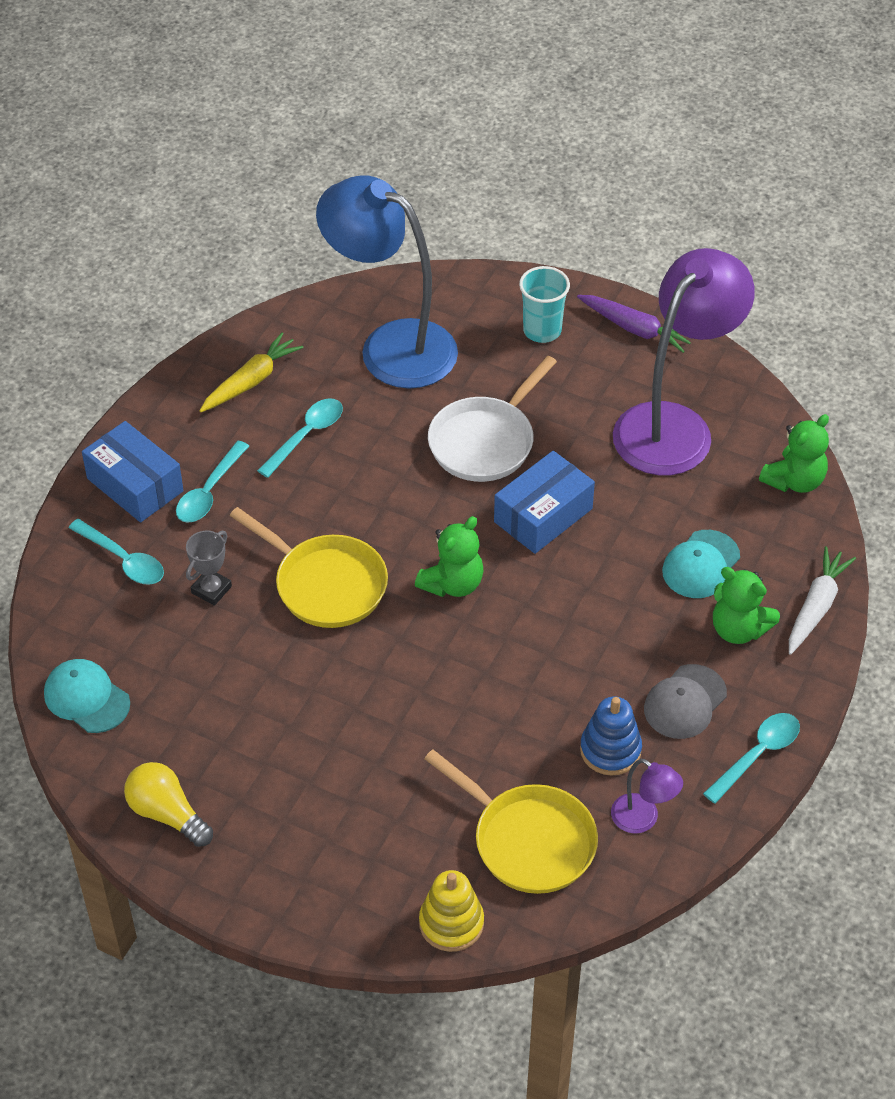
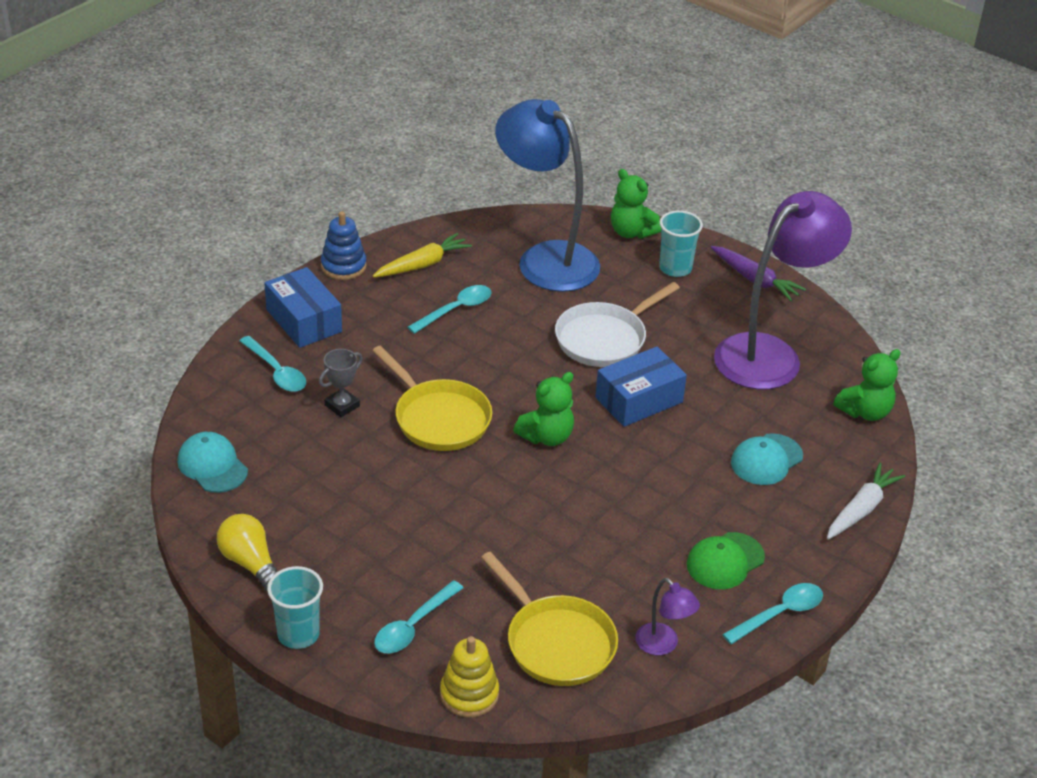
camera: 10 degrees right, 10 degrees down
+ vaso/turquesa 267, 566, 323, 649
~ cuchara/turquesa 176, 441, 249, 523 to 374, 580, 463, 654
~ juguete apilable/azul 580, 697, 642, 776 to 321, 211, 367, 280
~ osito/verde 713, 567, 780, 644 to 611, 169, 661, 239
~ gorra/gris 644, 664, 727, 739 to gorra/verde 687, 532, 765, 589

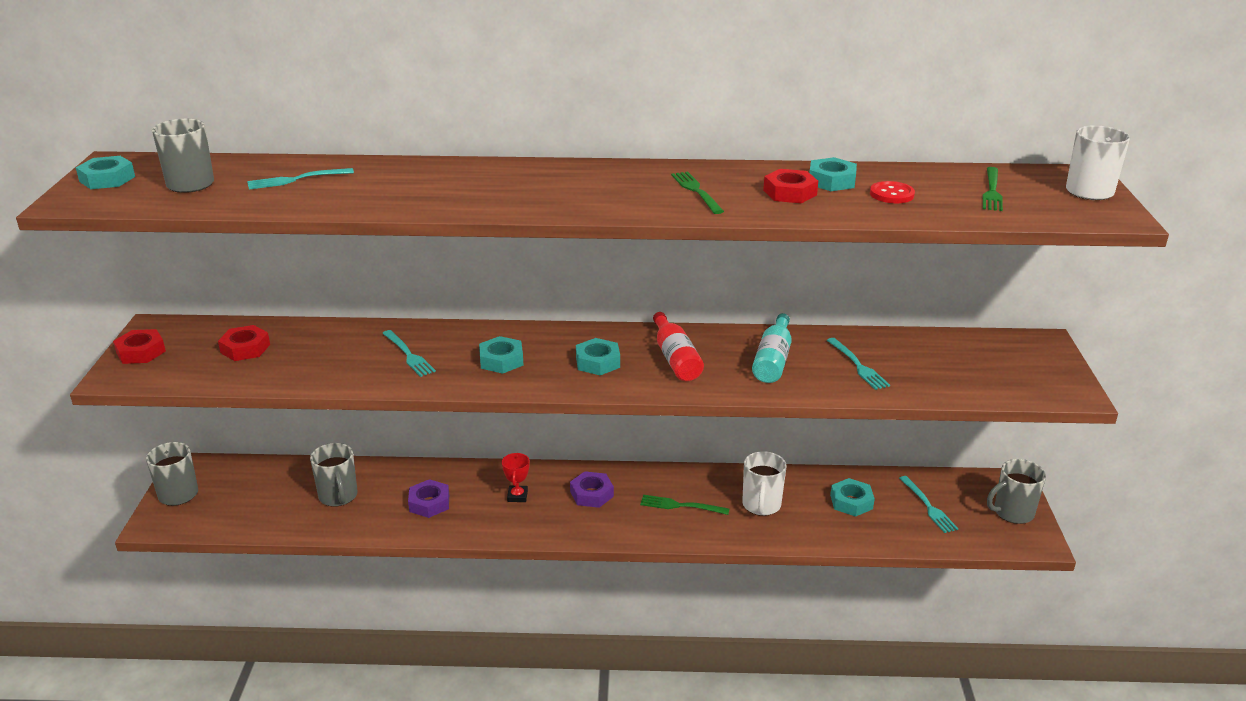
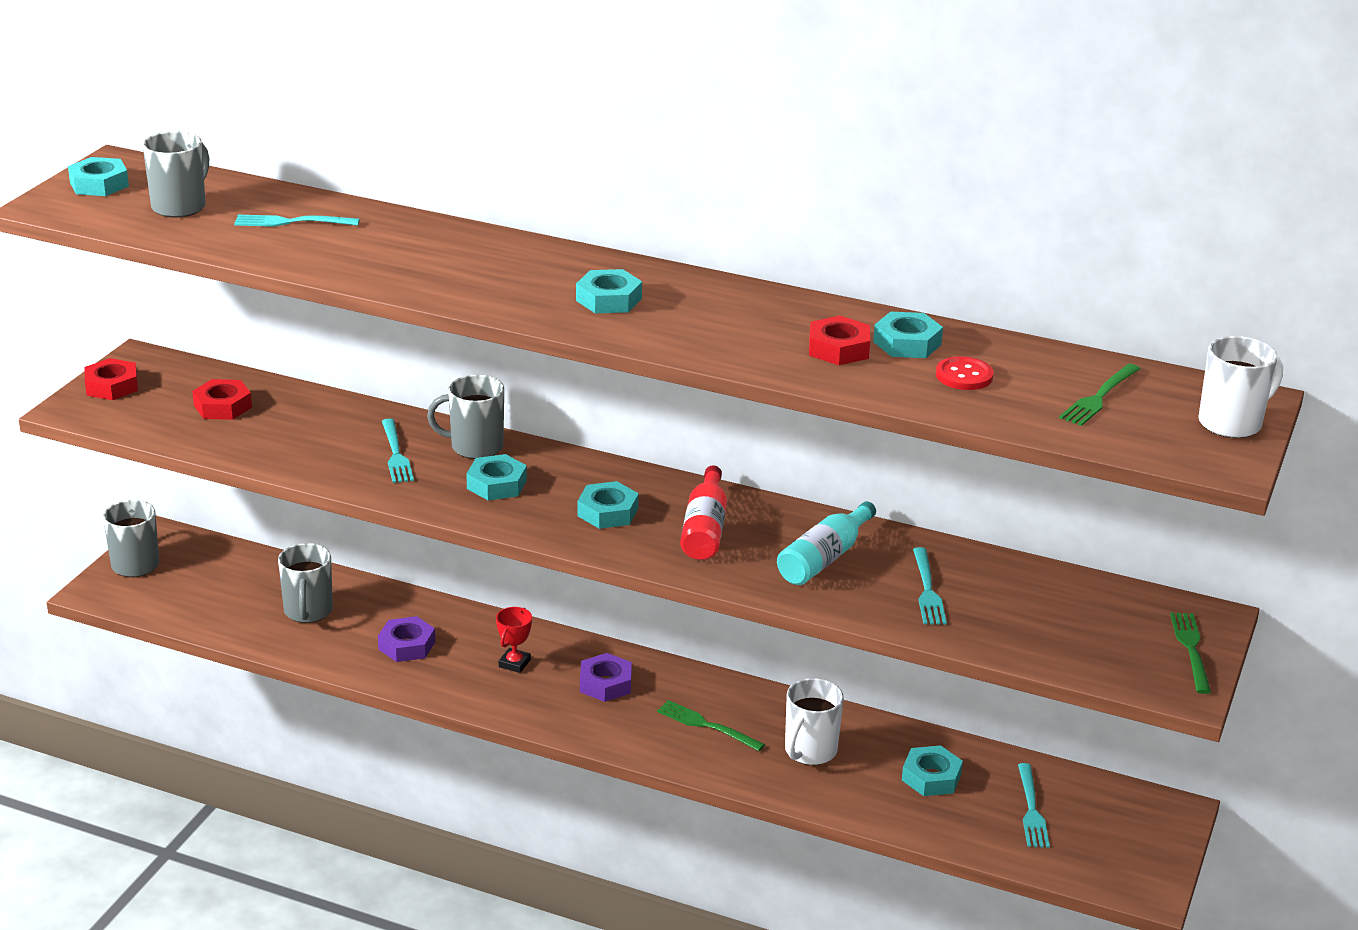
camera: 20 degrees right, 0 degrees up
+ tuerca/turquesa 576, 269, 642, 313
~ tenedor/verde 671, 172, 724, 214 to 1170, 612, 1211, 694
~ taza/gris 987, 459, 1046, 524 to 427, 375, 504, 459

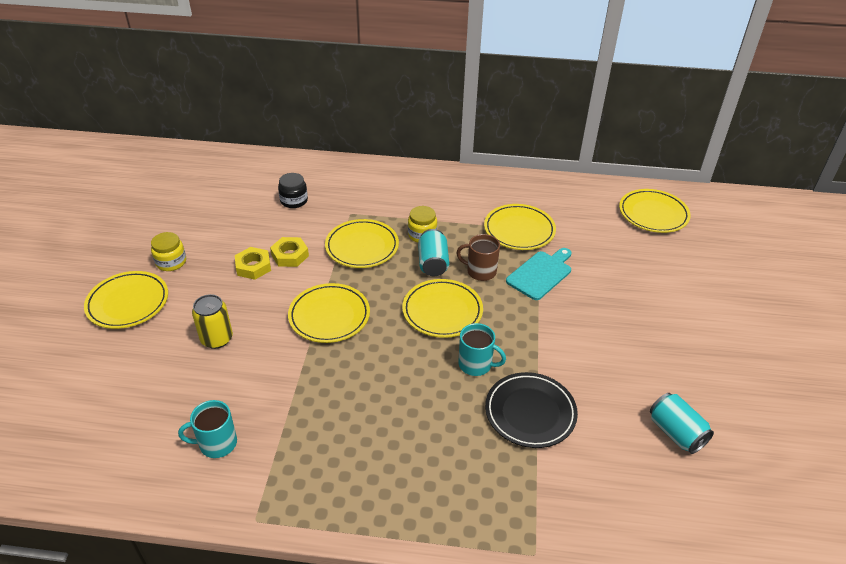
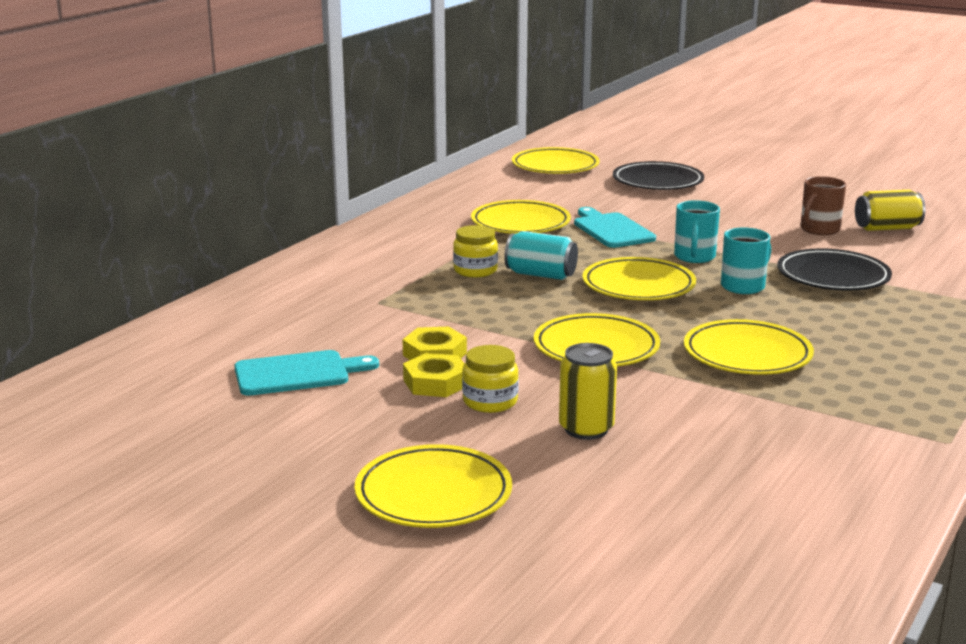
camera: 65 degrees left, 20 degrees down
- tarro/negro 278, 173, 308, 208
+ tabla de cortar/turquesa 234, 350, 379, 396
+ plato/negro 613, 161, 704, 190
~ tarro/amarillo 151, 232, 186, 271 to 462, 345, 519, 413
~ taza/turquesa 178, 400, 237, 458 to 674, 200, 720, 263
~ plato/amarillo 325, 219, 399, 268 to 684, 319, 814, 375
~ taza/marrón 456, 234, 500, 281 to 801, 176, 846, 235
~ lata/turquesa 650, 393, 714, 454 to lata/amarillo 855, 190, 926, 231

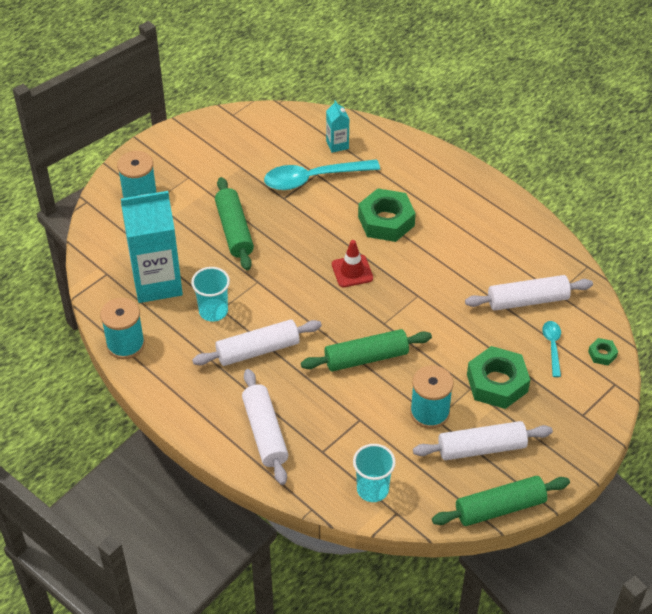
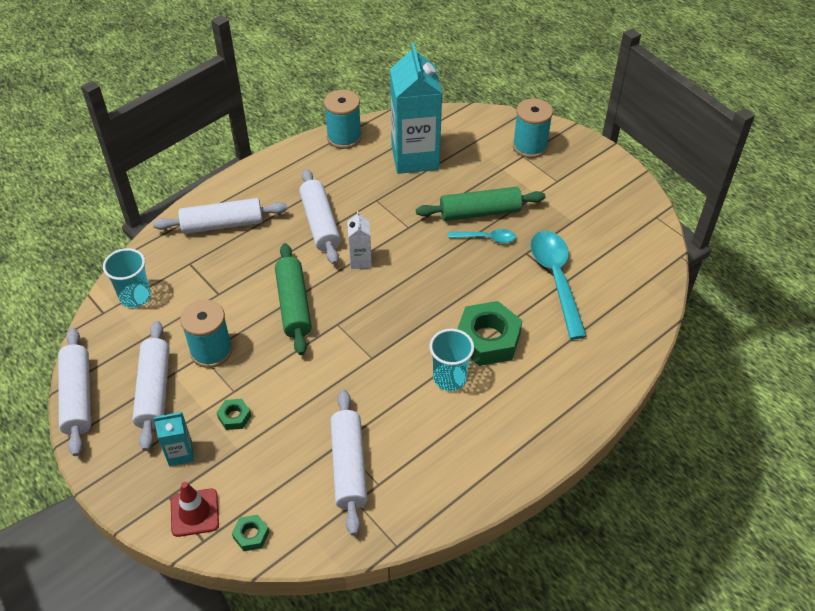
camera: 95 degrees right, 0 degrees up
+ cartón de leche/blanco 347, 211, 372, 269
~ vaso/turquesa 191, 267, 230, 322 to 429, 329, 474, 391
~ cartón de leche/turquesa 326, 100, 349, 153 to 154, 412, 194, 466
~ cono de tráfico/rojo 332, 240, 373, 287 to 171, 482, 219, 537
~ cuchara/turquesa 542, 321, 561, 377 to 448, 229, 516, 243
~ rodillo/verde 432, 476, 570, 526 to rodillo/blanco 58, 328, 91, 456
~ tuerca/verde 467, 346, 530, 409 = 216, 399, 251, 430 x0.46

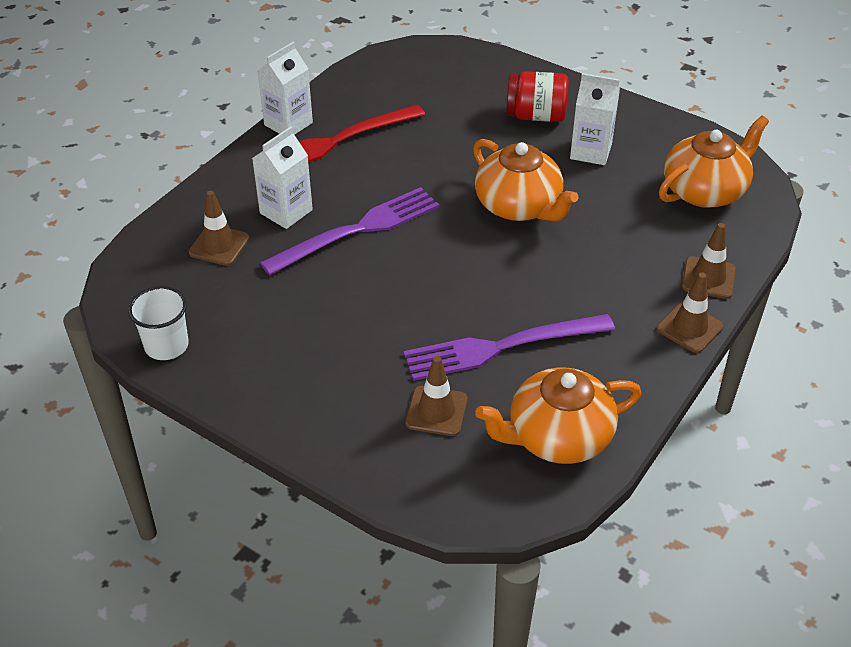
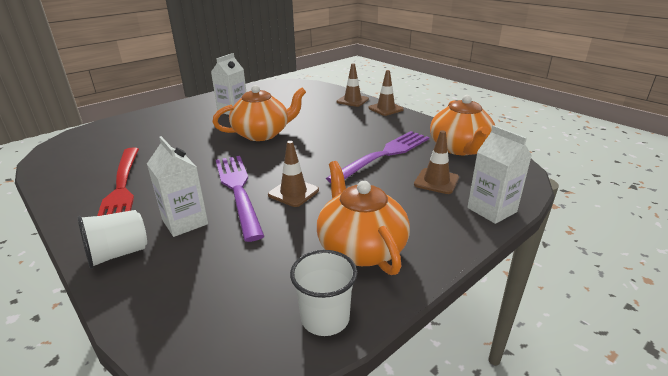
camera: 75 degrees left, 15 degrees down
- tarro/rojo 506, 71, 568, 122
+ vaso/blanco 77, 210, 147, 269
~ cono de tráfico/marrón 189, 191, 250, 266 to 268, 141, 319, 207
~ cartón de leche/blanco 258, 42, 313, 135 to 467, 125, 532, 224
~ tetera/naranja 659, 116, 769, 208 to 317, 161, 410, 275
~ tenedor/morado 404, 314, 615, 381 = 326, 131, 429, 183 135 degrees counterclockwise

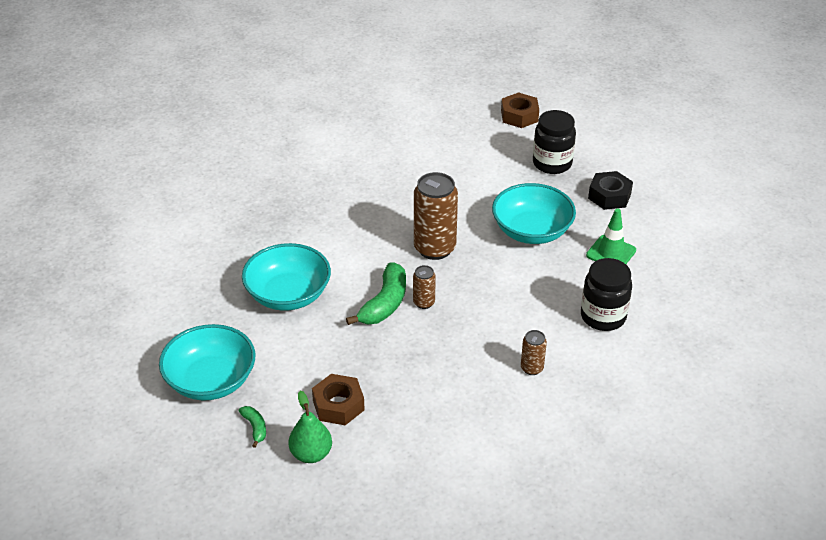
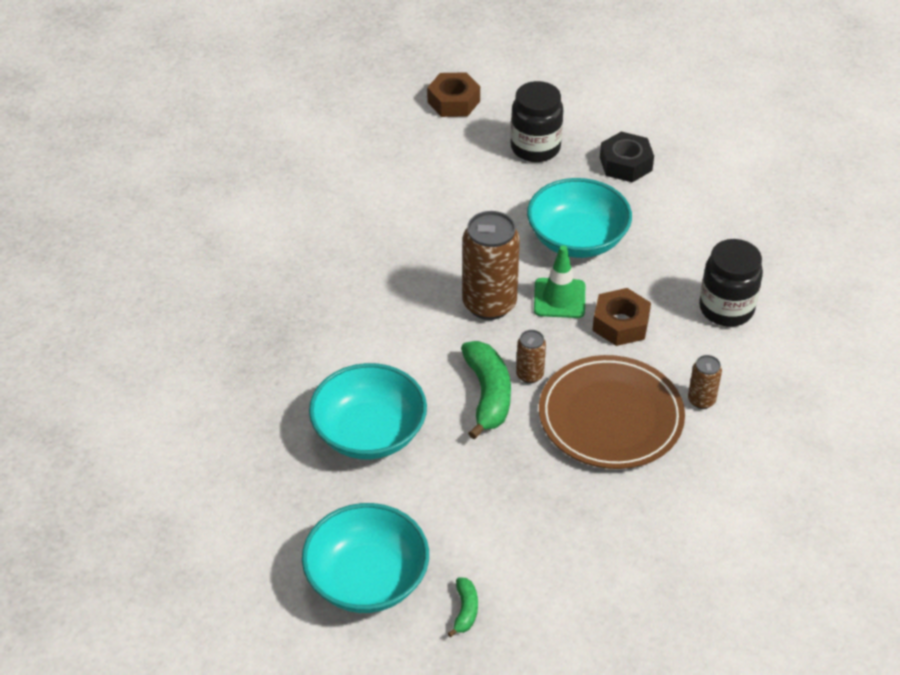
camera: 30 degrees left, 5 degrees up
- pera/verde 288, 391, 332, 463
+ plato/marrón 539, 355, 685, 469
~ tuerca/marrón 312, 374, 365, 425 to 592, 288, 651, 346
~ cono de tráfico/verde 586, 209, 636, 264 to 534, 245, 585, 318
~ plátano/verde 239, 406, 266, 448 = 448, 577, 478, 637 60 degrees clockwise

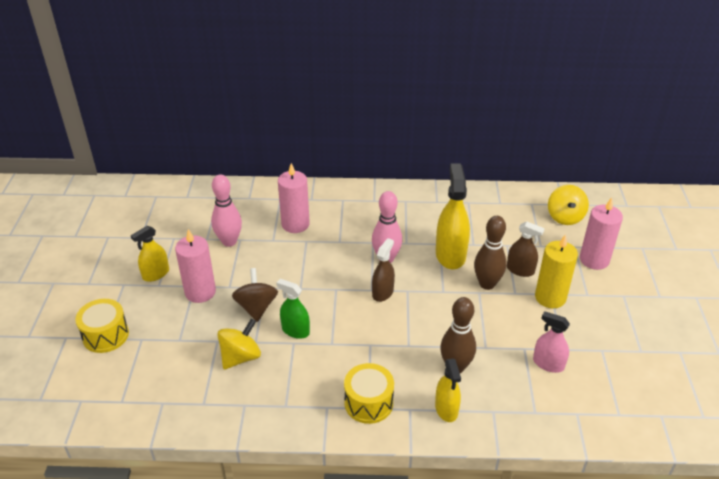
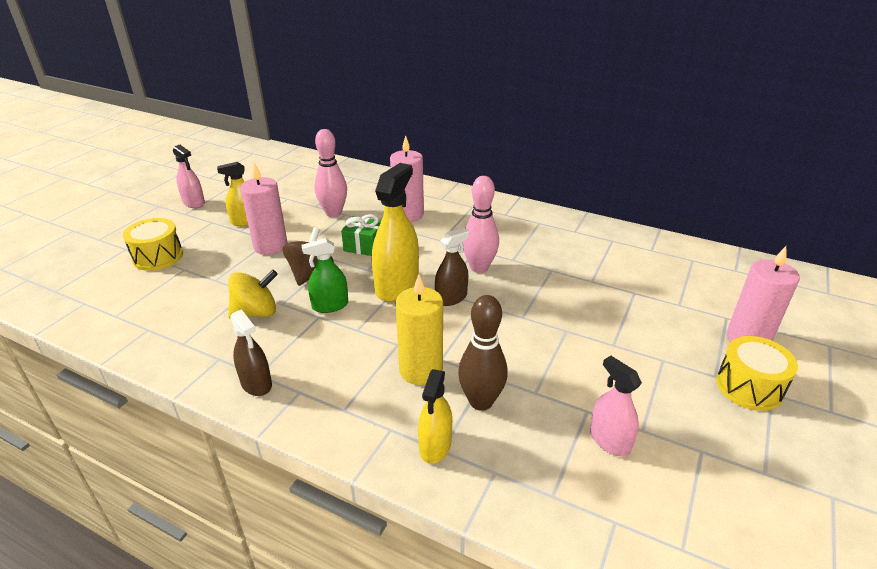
camera: 25 degrees right, 5 degrees down
- bolo/marrón 474, 216, 507, 290
- peonza/amarillo 548, 185, 589, 225
+ pulverizador/rosa 173, 145, 205, 208
+ regalo/verde 341, 214, 382, 256
~ tambor/amarillo 344, 363, 394, 424 to 716, 336, 798, 411
~ pulverizador/amarillo 436, 163, 470, 269 to 372, 163, 419, 302
~ pulverizador/marrón 507, 222, 545, 277 to 230, 309, 272, 396
~ vela/amarillo 535, 234, 578, 308 to 396, 274, 443, 385
~ pulverizador/verde 276, 279, 310, 339 = 302, 238, 348, 313 75 degrees counterclockwise

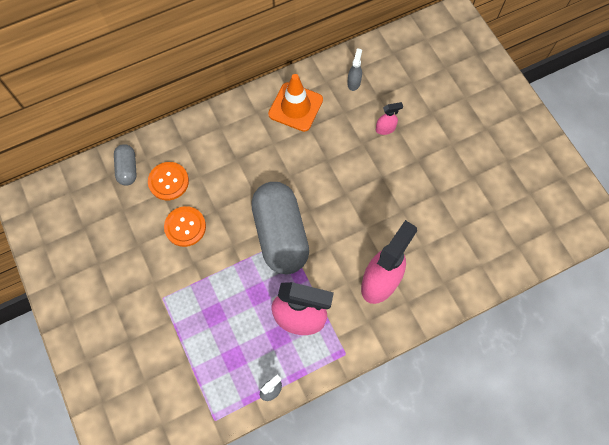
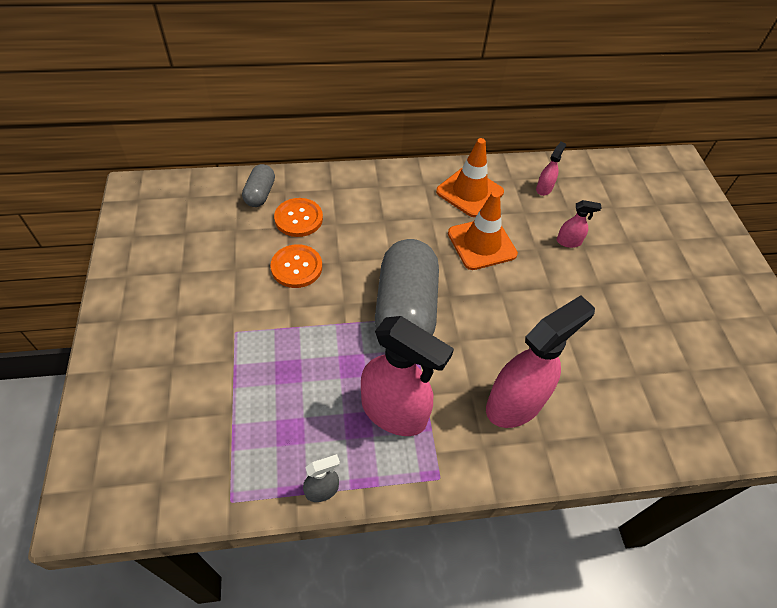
camera: 15 degrees right, 15 degrees down
+ cono de tráfico/naranja 448, 191, 518, 270
~ pulverizador/gris 347, 48, 362, 91 to pulverizador/rosa 536, 142, 566, 196

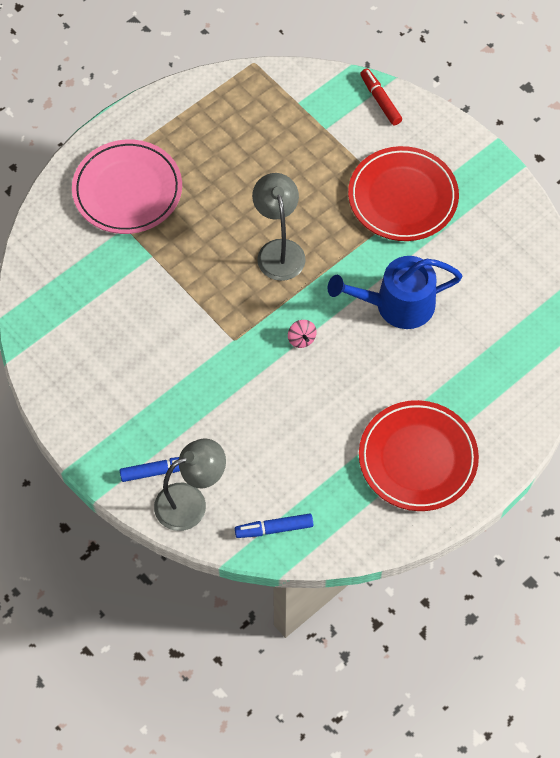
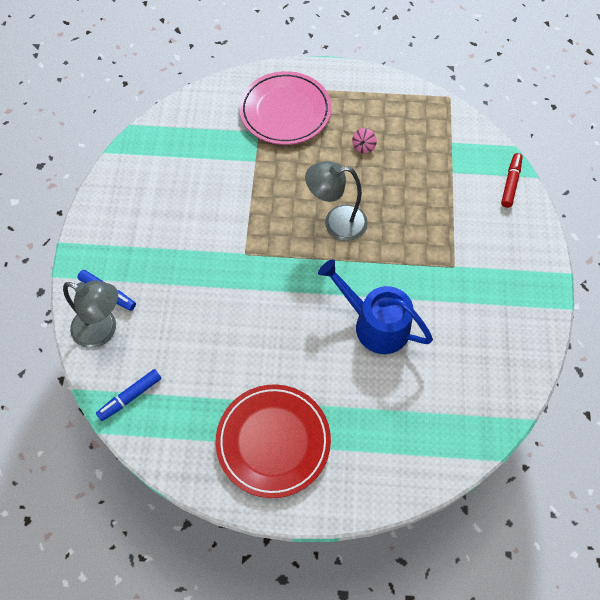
camera: 45 degrees right, 0 degrees up
- plato/rojo 348, 146, 459, 241
~ peonza/rosa 288, 320, 317, 348 to 352, 128, 377, 153
~ rotulador/azul 235, 513, 313, 538 = 96, 369, 161, 421 75 degrees counterclockwise
~ lámpara/gris 252, 173, 306, 281 = 305, 161, 368, 241 120 degrees counterclockwise

